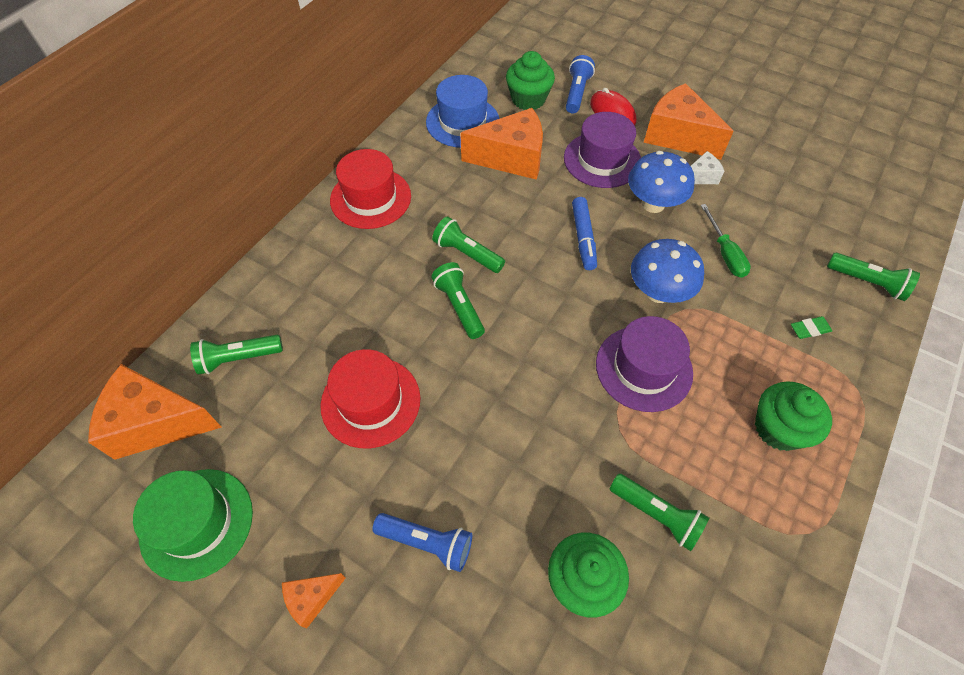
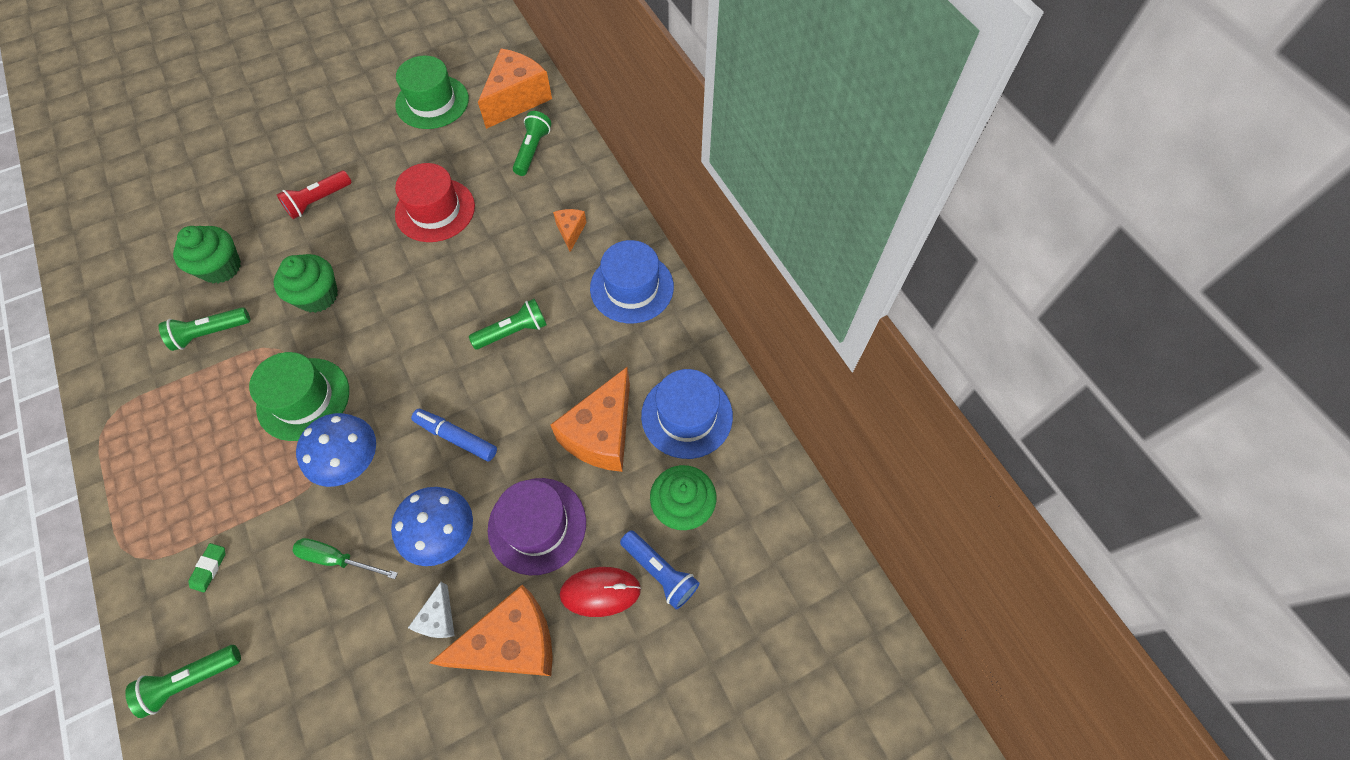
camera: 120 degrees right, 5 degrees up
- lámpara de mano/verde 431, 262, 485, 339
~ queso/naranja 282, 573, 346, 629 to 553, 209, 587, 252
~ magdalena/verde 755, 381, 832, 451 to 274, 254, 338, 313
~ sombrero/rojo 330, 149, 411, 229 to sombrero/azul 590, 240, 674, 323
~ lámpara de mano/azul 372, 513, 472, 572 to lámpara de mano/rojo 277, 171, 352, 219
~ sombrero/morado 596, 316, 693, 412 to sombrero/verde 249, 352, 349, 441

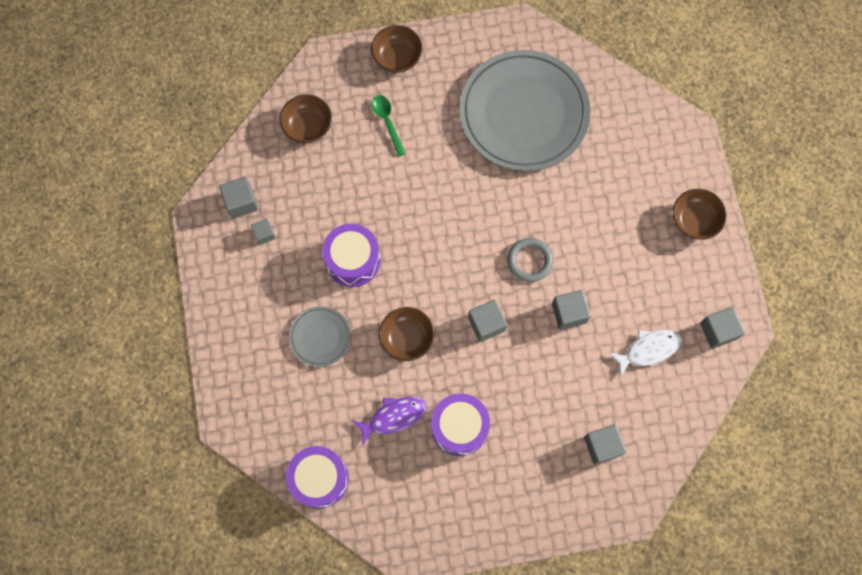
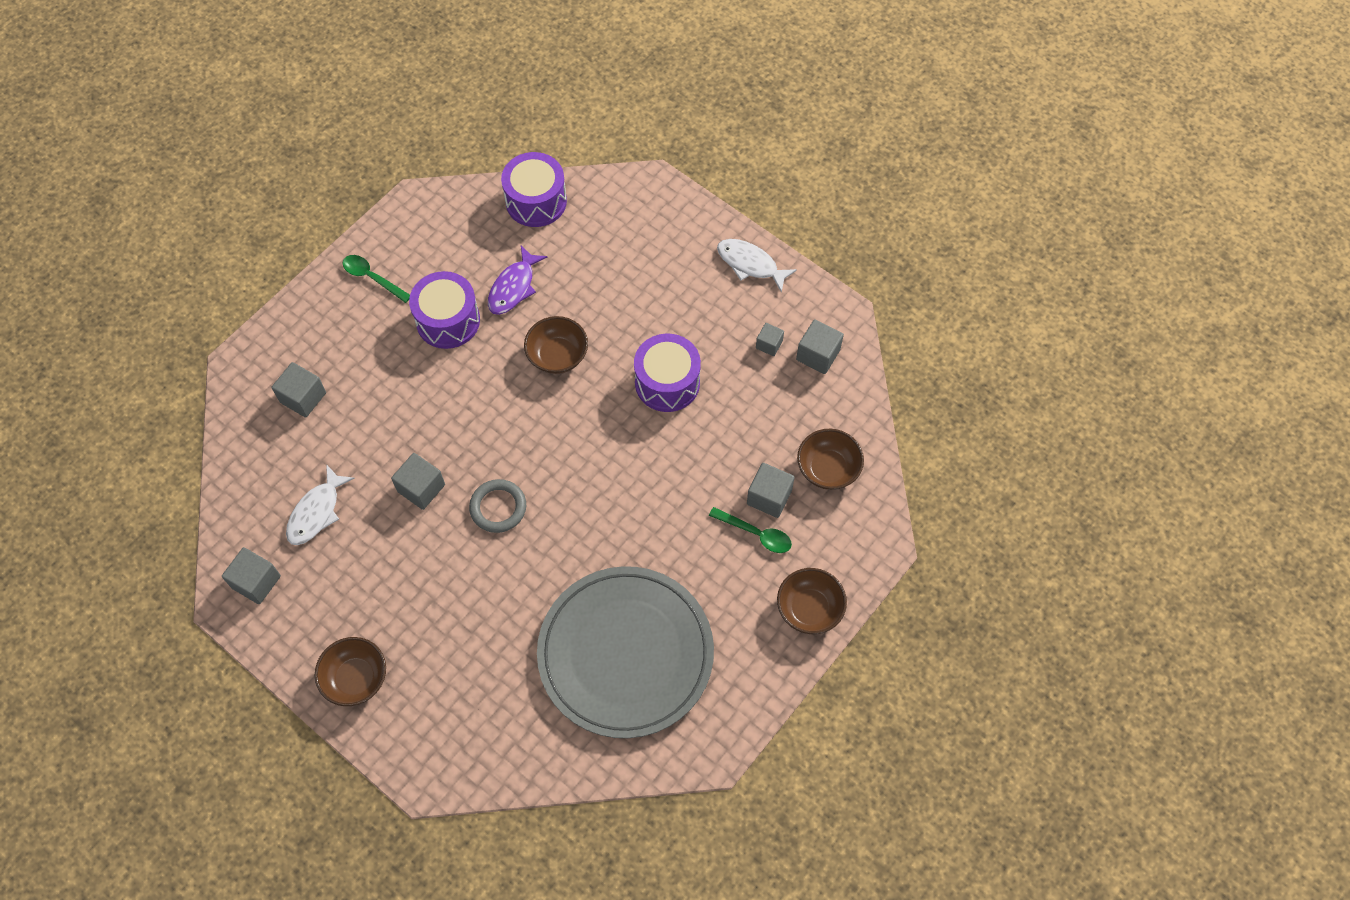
camera: 140 degrees right, 10 degrees down
- plato/gris 289, 306, 351, 367
+ cuchara/verde 343, 255, 410, 303
+ pez/blanco 717, 239, 797, 293
~ cubo/gris 468, 300, 507, 342 to 747, 463, 795, 518

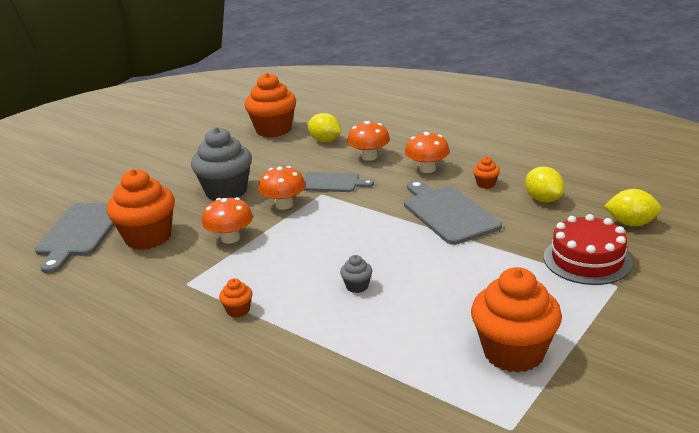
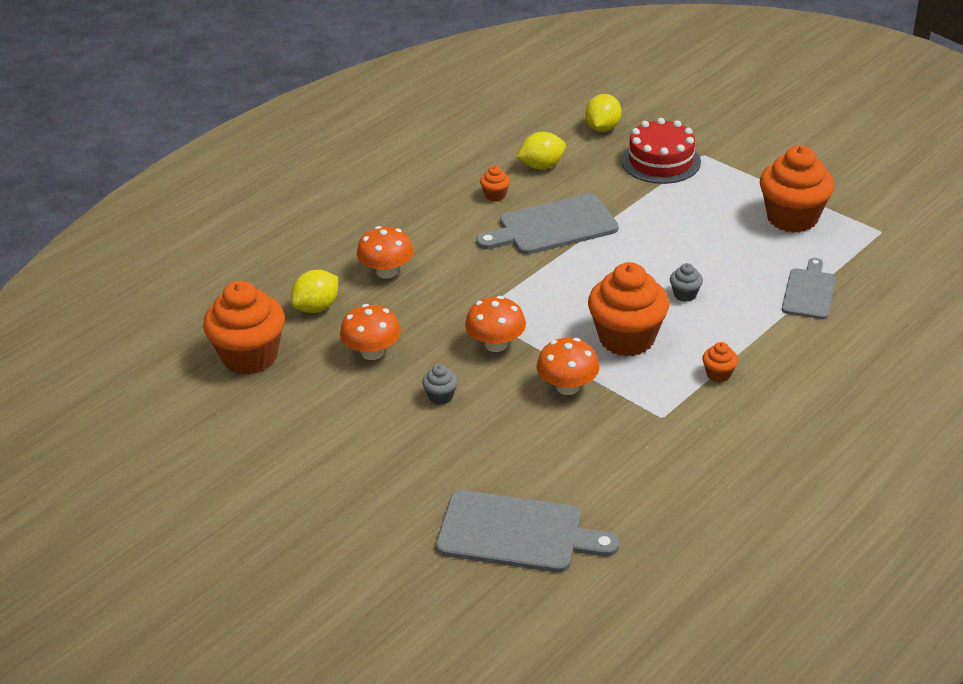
camera: 85 degrees left, 10 degrees up
~ magdalena/naranja 107, 169, 175, 250 to 588, 262, 669, 356
~ tabla de cortar/gris 303, 172, 374, 192 to 782, 258, 836, 319
~ seta/naranja 405, 132, 450, 173 to 340, 304, 401, 360
~ magdalena/gris 191, 127, 252, 201 = 422, 364, 458, 405 x0.43

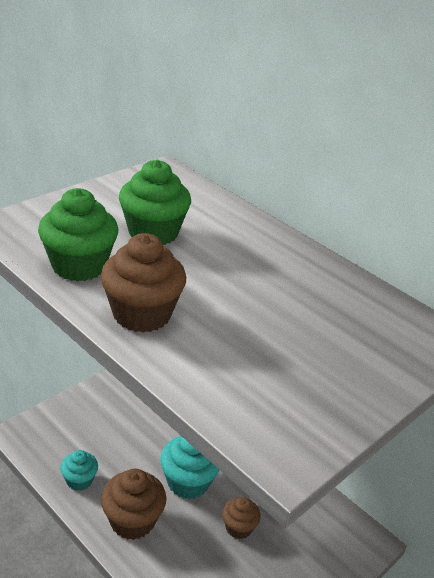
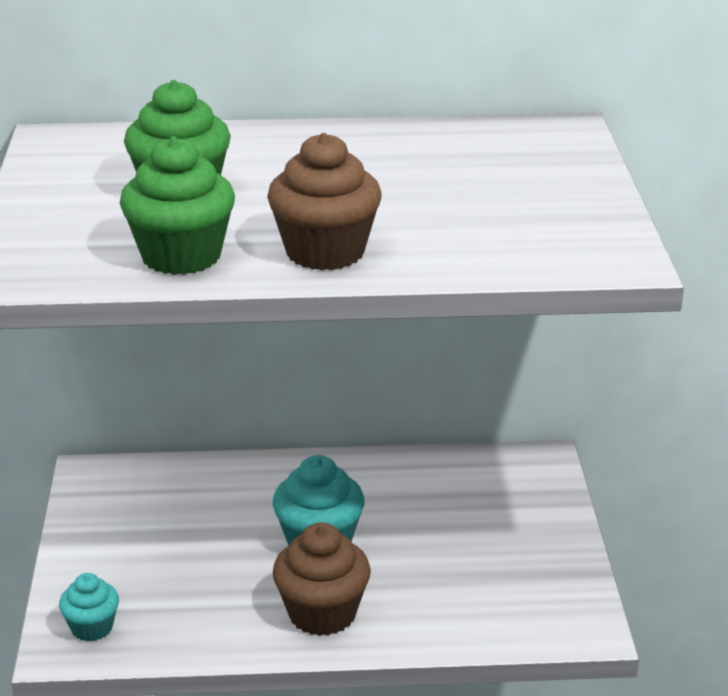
camera: 45 degrees left, 5 degrees down
- magdalena/marrón 222, 497, 261, 539
~ magdalena/turquesa 60, 450, 98, 491 to 59, 573, 119, 642

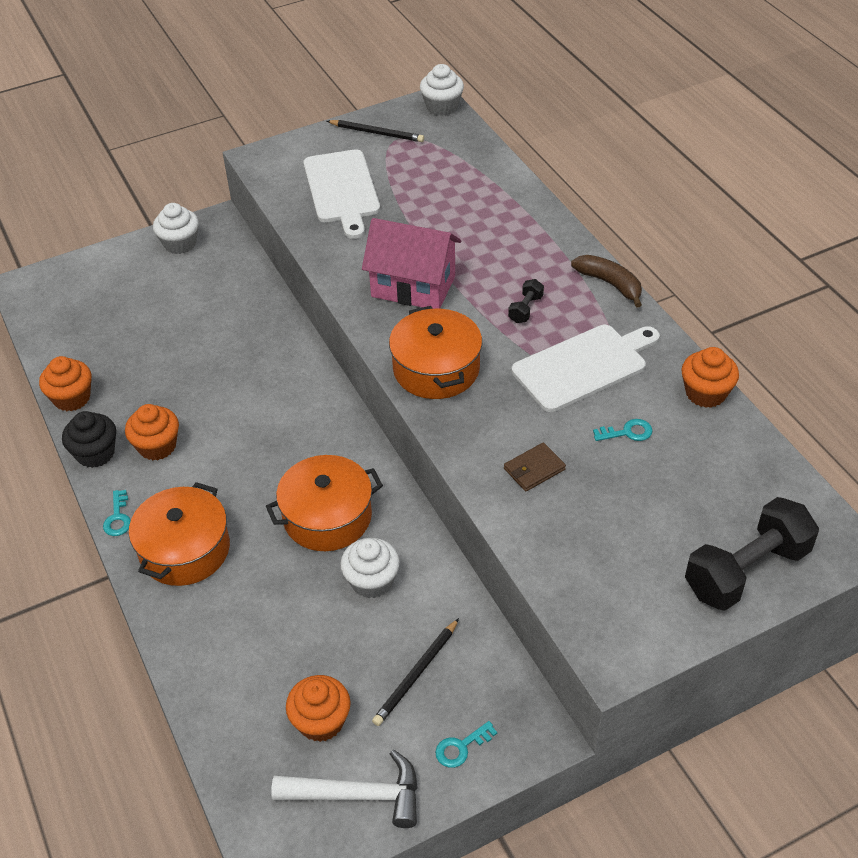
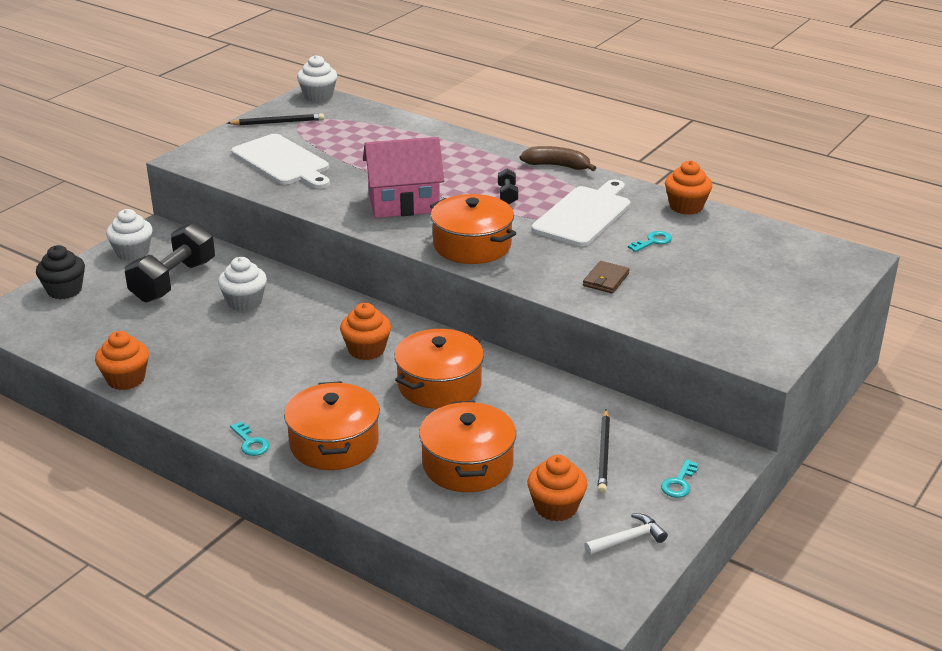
camera: 30 degrees left, 15 degrees down
+ olla/naranja 419, 401, 516, 492
~ magdalena/negro 62, 411, 116, 468 to 36, 245, 85, 299
~ magdalena/naranja 125, 404, 179, 460 to 340, 303, 391, 360
~ magdalena/blanco 340, 538, 400, 598 to 218, 257, 267, 311
~ mancuerna/negro 685, 497, 819, 611 to 125, 222, 215, 303
~ martillo/blanco 271, 750, 418, 828 = 584, 513, 668, 555 x0.61

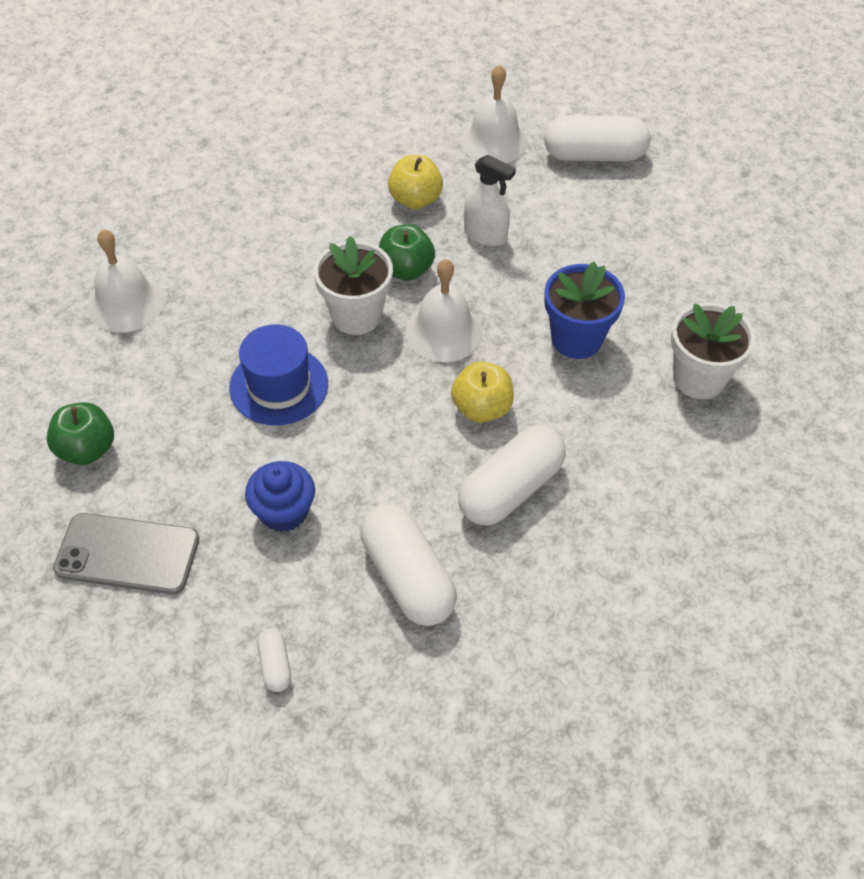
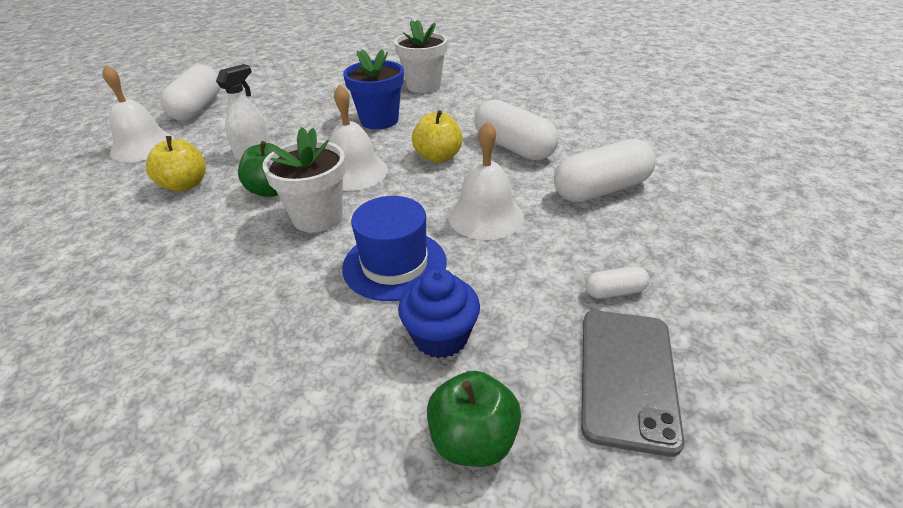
camera: 85 degrees left, 15 degrees down
~ campana/blanco 88, 229, 164, 333 to 448, 121, 524, 240
~ magdalena/azul 245, 461, 315, 532 to 398, 268, 480, 358
~ cápsula/blanco 257, 629, 291, 692 to 585, 266, 650, 298

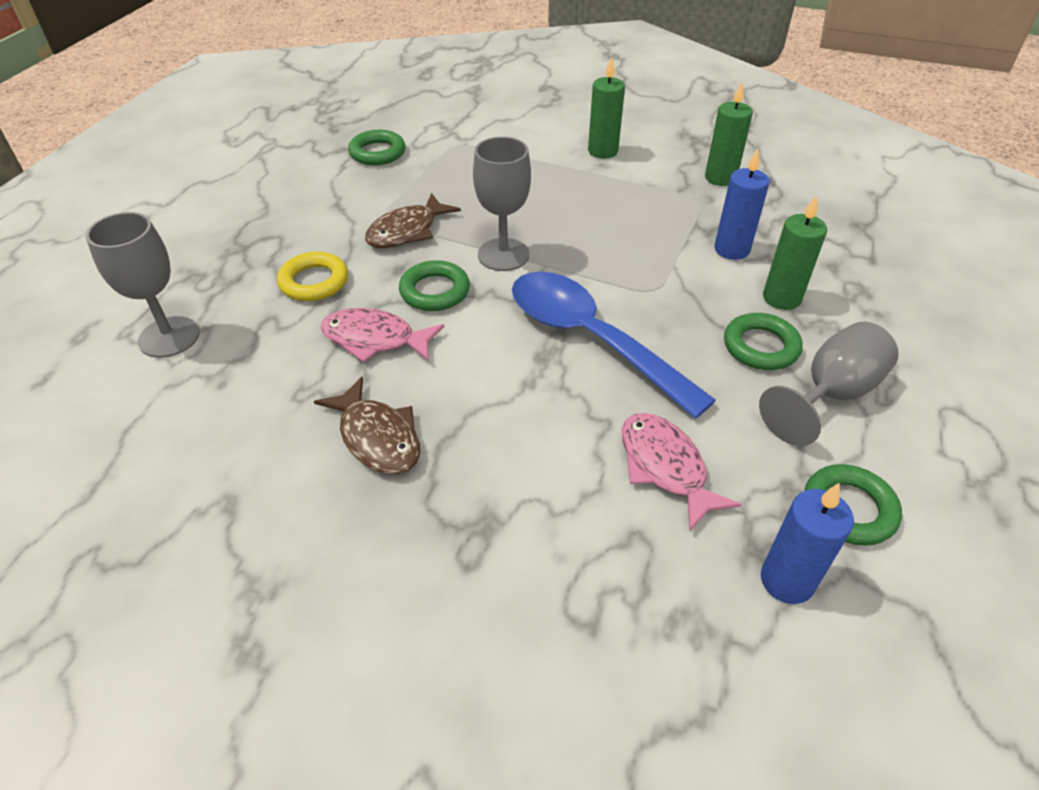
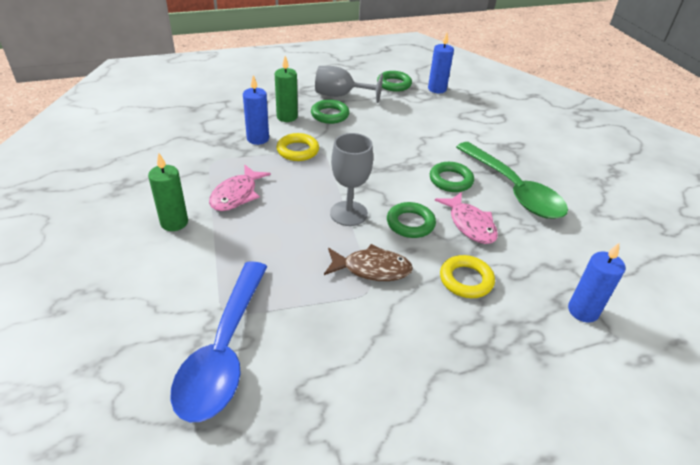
camera: 130 degrees left, 5 degrees down
- vela/verde 705, 82, 753, 186
+ anillo/amarillo 277, 133, 319, 161
~ anillo/verde 348, 130, 405, 165 to 430, 162, 474, 192
~ cuchara/azul 512, 271, 716, 419 to 170, 261, 267, 422
~ pez/rosa 622, 413, 742, 531 to 209, 165, 271, 211
~ copa/gris 86, 212, 200, 358 to vela/azul 568, 243, 626, 323
~ pez/marrón 314, 376, 420, 474 to cuchara/verde 456, 142, 568, 219

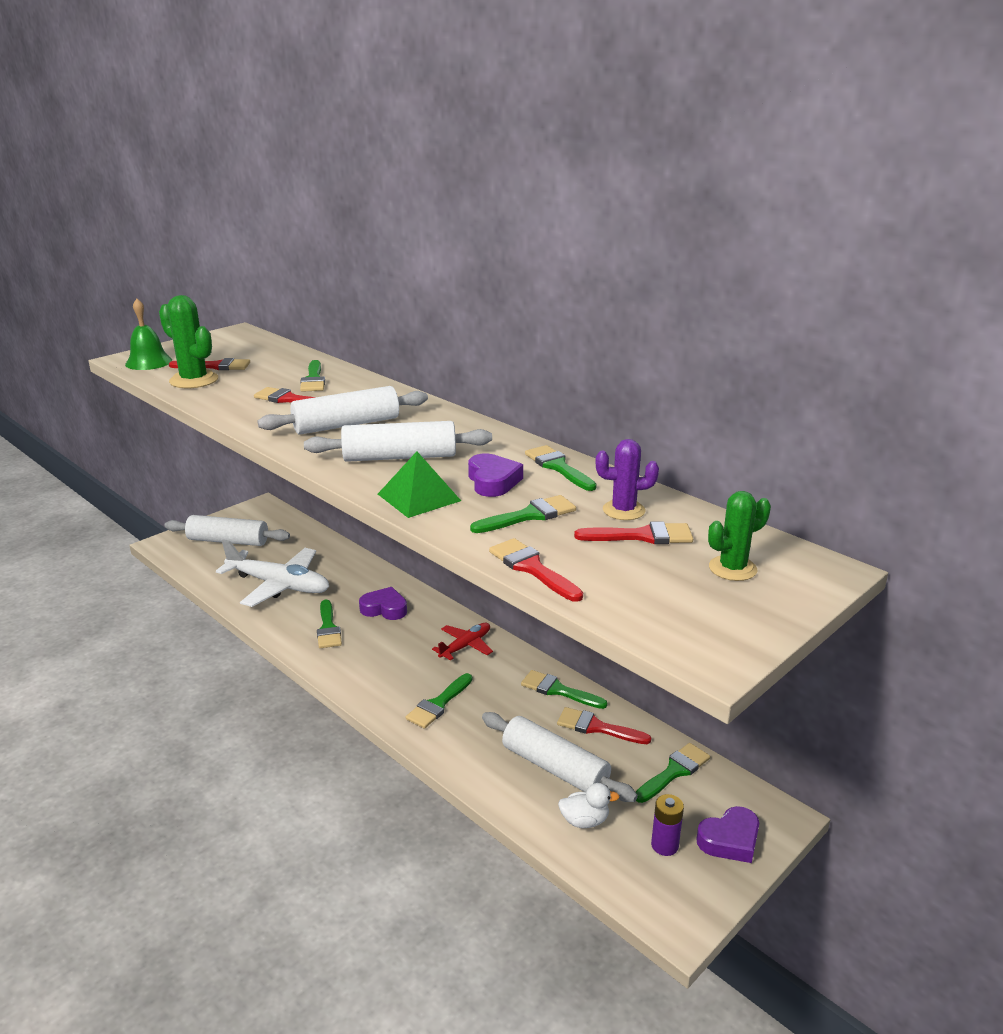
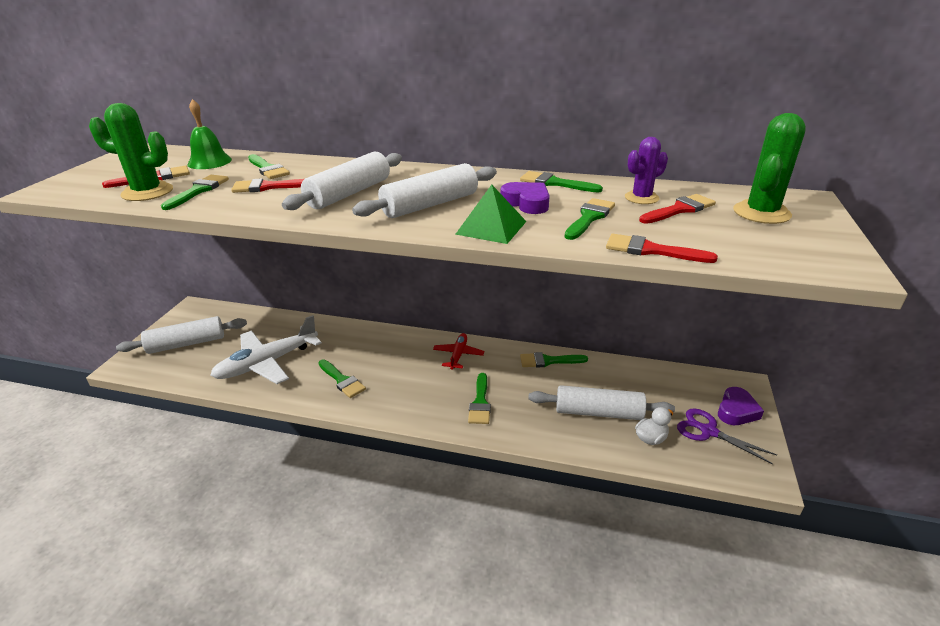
camera: 30 degrees left, 5 degrees up
- corazón/morado 359, 587, 407, 620
- pincel/rojo 557, 707, 651, 744
~ campana/verde 125, 299, 172, 370 to 187, 99, 232, 169
~ pincel/verde 636, 743, 710, 803 to 161, 175, 229, 210
~ pila/morado 651, 794, 684, 856 to tijeras/morado 677, 409, 777, 464
~ avión/blanco 216, 539, 329, 607 = 210, 315, 322, 384 150 degrees clockwise
~ cactus/verde 708, 491, 771, 581 = 733, 113, 806, 224 x1.50

